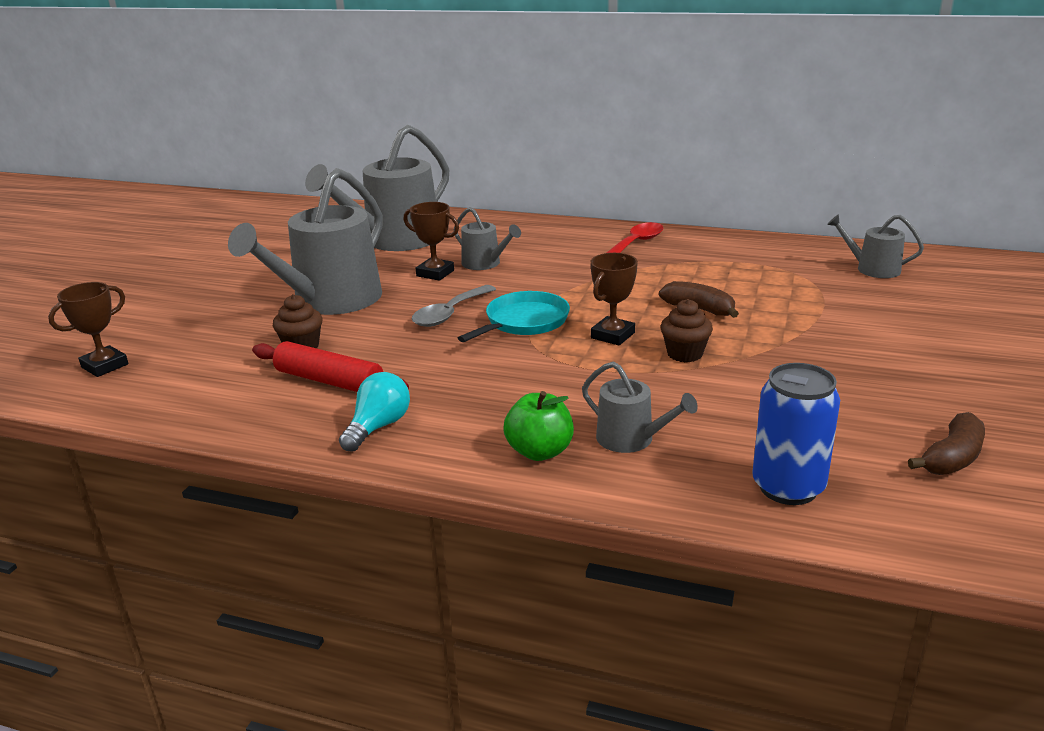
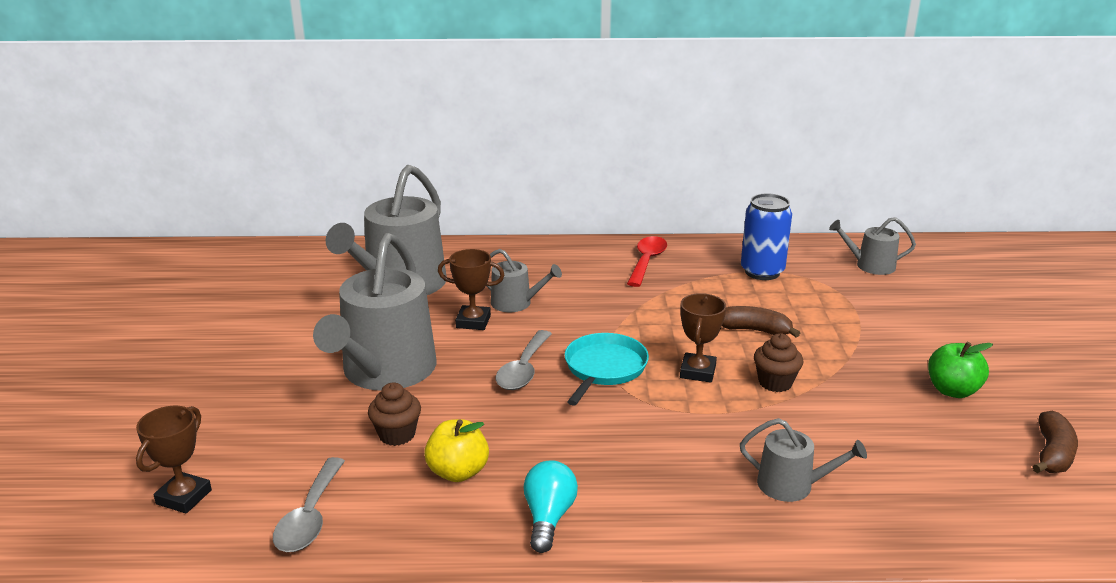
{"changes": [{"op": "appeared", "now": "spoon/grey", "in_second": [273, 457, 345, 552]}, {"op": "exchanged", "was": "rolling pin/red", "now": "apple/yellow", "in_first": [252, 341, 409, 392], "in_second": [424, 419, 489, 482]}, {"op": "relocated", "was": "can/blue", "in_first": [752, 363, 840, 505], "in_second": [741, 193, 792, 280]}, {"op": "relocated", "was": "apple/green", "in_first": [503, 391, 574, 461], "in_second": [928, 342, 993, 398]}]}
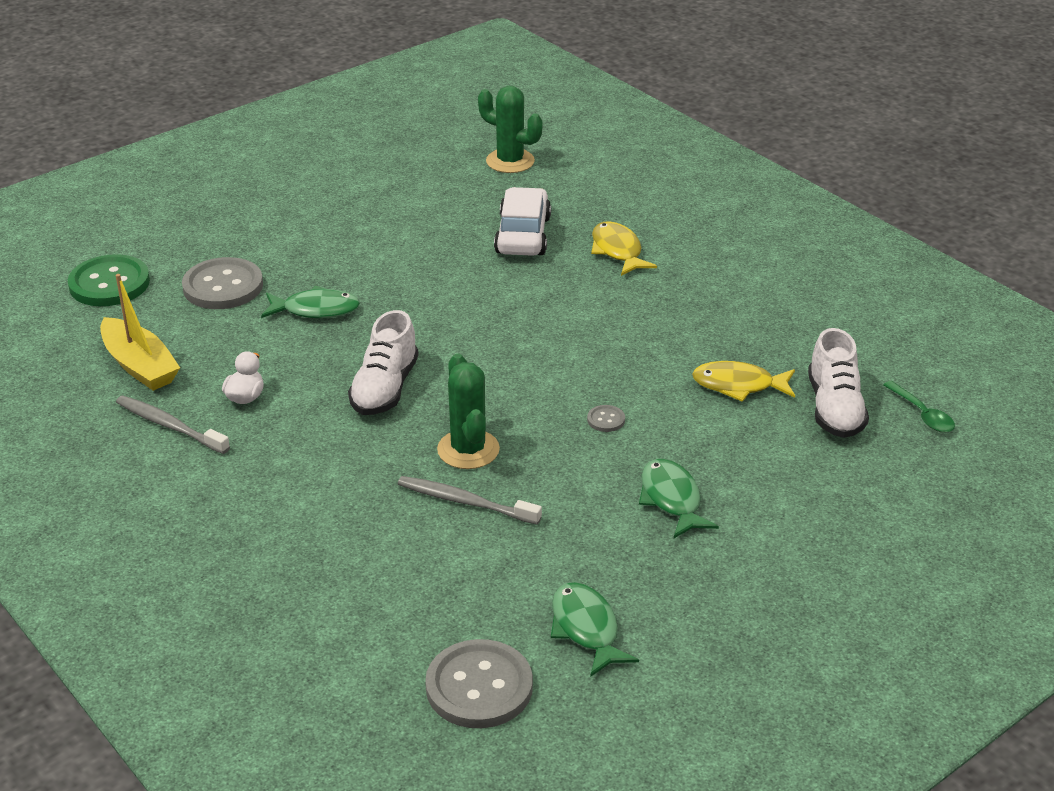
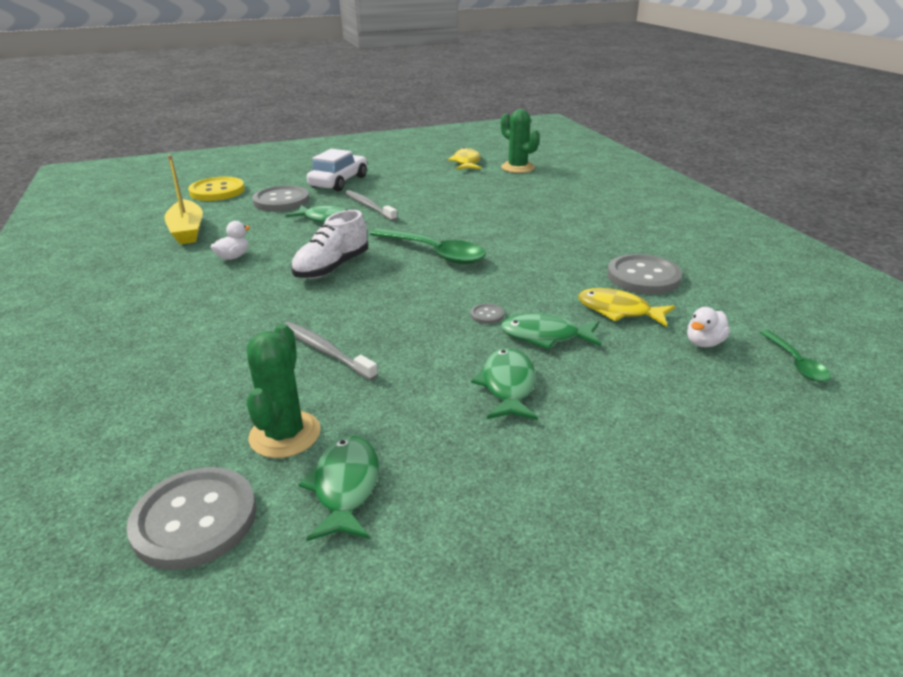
{"changes": [{"op": "colour", "was": "button/green", "now": "button/yellow", "in_first": [68, 254, 150, 306], "in_second": [188, 177, 245, 201]}, {"op": "relocated", "was": "cactus/green", "in_first": [437, 354, 500, 469], "in_second": [247, 324, 321, 458]}, {"op": "relocated", "was": "car/white", "in_first": [494, 187, 551, 256], "in_second": [307, 149, 367, 191]}, {"op": "relocated", "was": "toothbrush/grey", "in_first": [116, 396, 230, 454], "in_second": [345, 190, 398, 221]}, {"op": "appeared", "now": "spoon/green", "in_second": [370, 228, 486, 264]}, {"op": "relocated", "was": "fish/yellow", "in_first": [591, 221, 657, 276], "in_second": [448, 147, 481, 170]}, {"op": "appeared", "now": "fish/green", "in_second": [501, 313, 601, 349]}, {"op": "appeared", "now": "button/grey", "in_second": [607, 254, 682, 294]}, {"op": "exchanged", "was": "shoe/white", "now": "duck/white", "in_first": [808, 328, 869, 438], "in_second": [687, 307, 731, 347]}]}
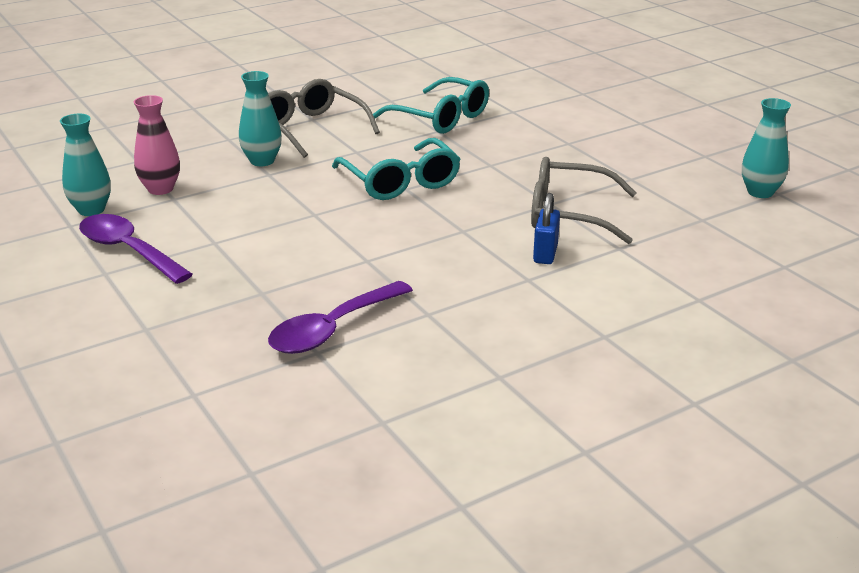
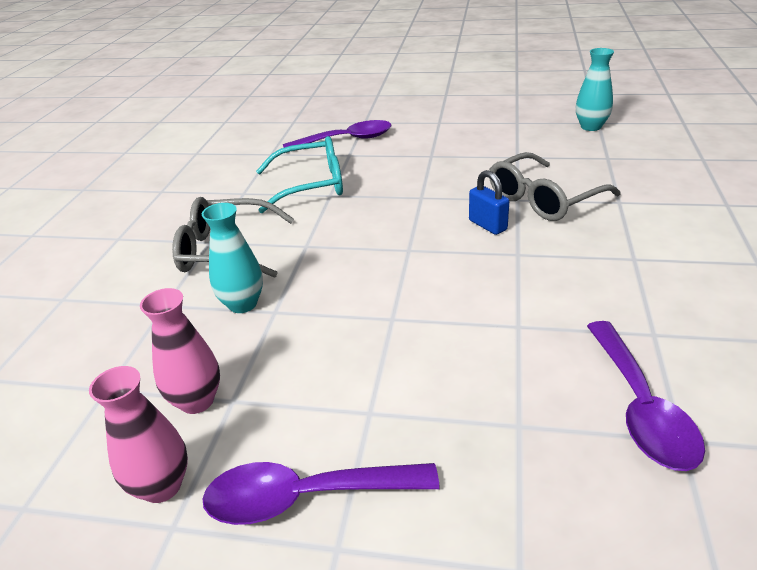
{"changes": [{"op": "colour", "was": "vase/turquoise", "now": "vase/pink", "in_first": [60, 114, 111, 216], "in_second": [89, 366, 188, 503]}, {"op": "appeared", "now": "spoon/purple", "in_second": [283, 120, 391, 147]}, {"op": "relocated", "was": "padlock/blue", "in_first": [533, 193, 560, 264], "in_second": [469, 170, 509, 235]}, {"op": "missing", "was": "glasses/turquoise", "in_first": [332, 138, 460, 200]}]}
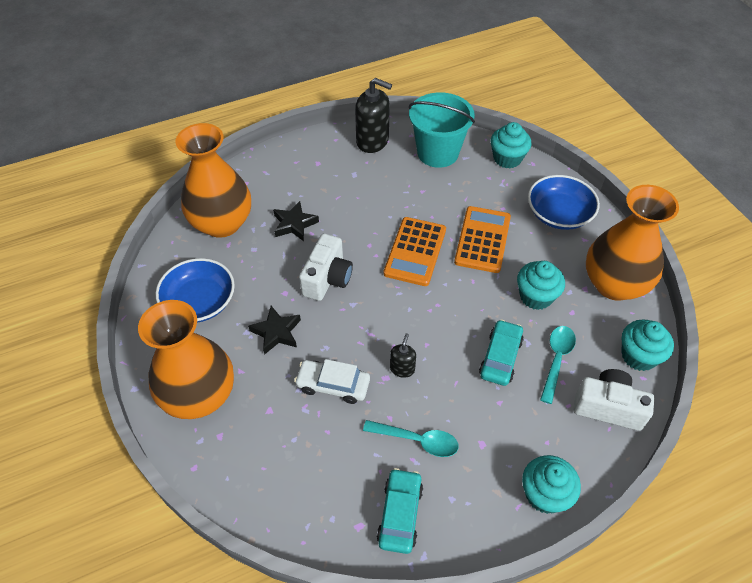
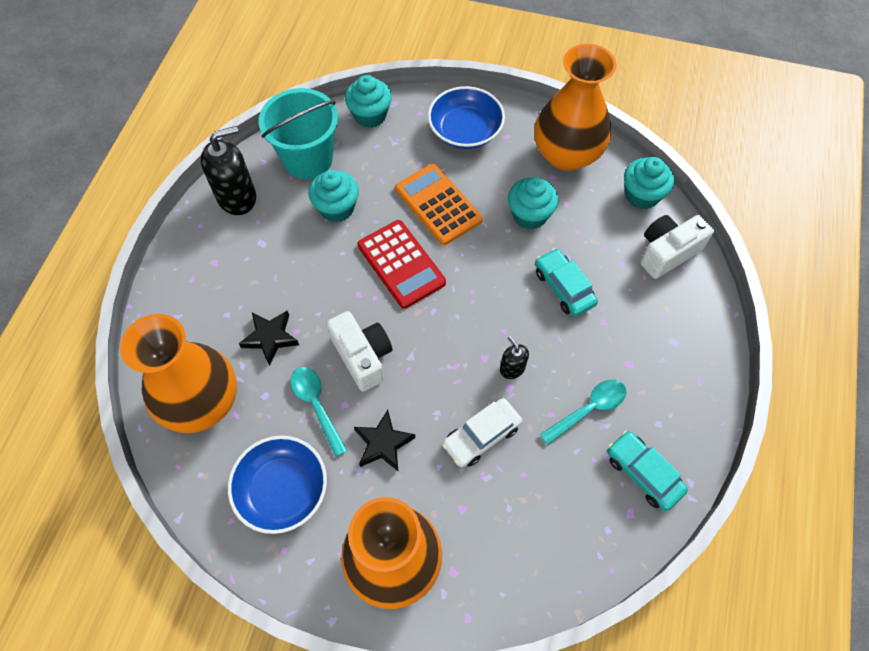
{"changes": [{"op": "relocated", "was": "spoon/turquoise", "in_first": [540, 326, 576, 404], "in_second": [291, 367, 348, 457]}, {"op": "relocated", "was": "cupcake/turquoise", "in_first": [522, 455, 581, 514], "in_second": [309, 170, 359, 222]}, {"op": "colour", "was": "calculator/orange", "now": "calculator/red", "in_first": [384, 217, 446, 286], "in_second": [358, 220, 446, 309]}]}
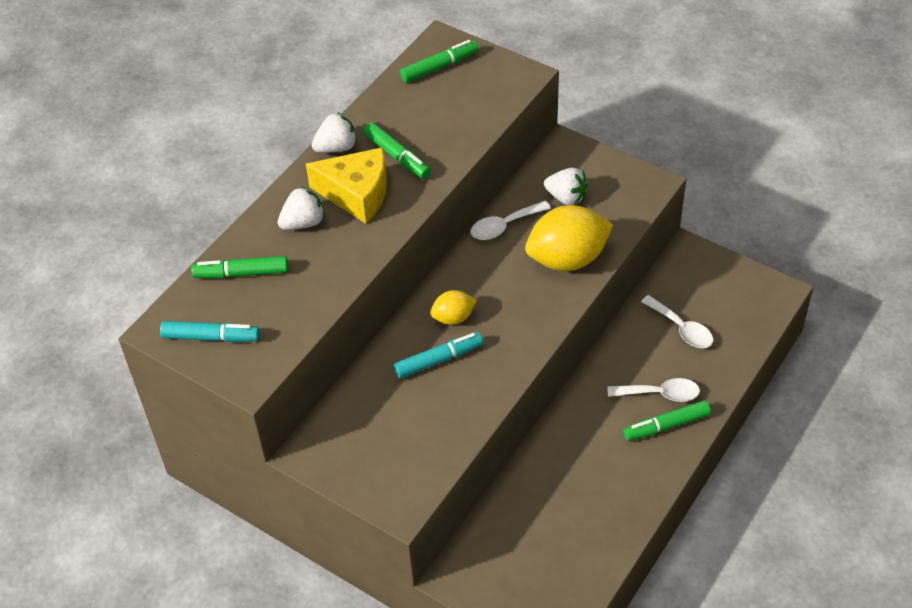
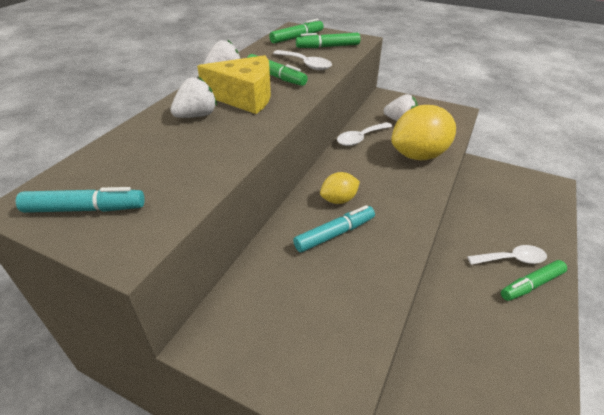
{"changes": [{"op": "relocated", "was": "spoon/white", "in_first": [641, 295, 713, 348], "in_second": [273, 50, 332, 70]}, {"op": "relocated", "was": "marker/green", "in_first": [191, 256, 288, 278], "in_second": [296, 33, 360, 48]}]}
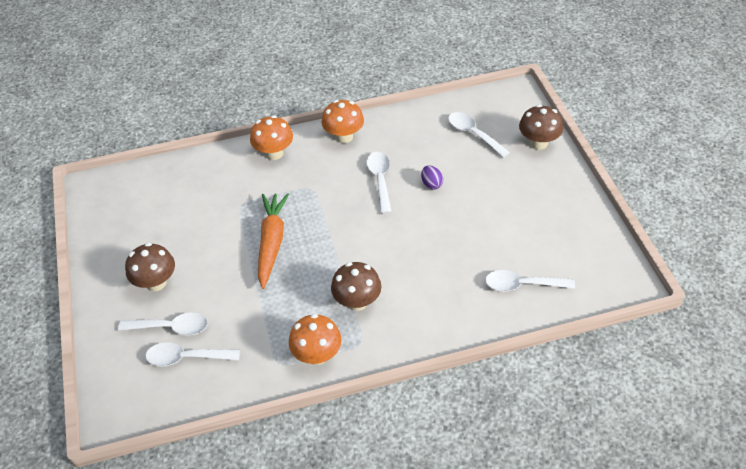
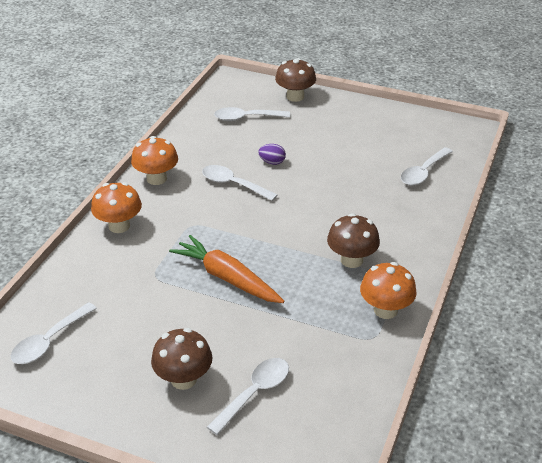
{"changes": [{"op": "relocated", "was": "spoon/white", "in_first": [145, 342, 240, 366], "in_second": [11, 302, 97, 364]}]}
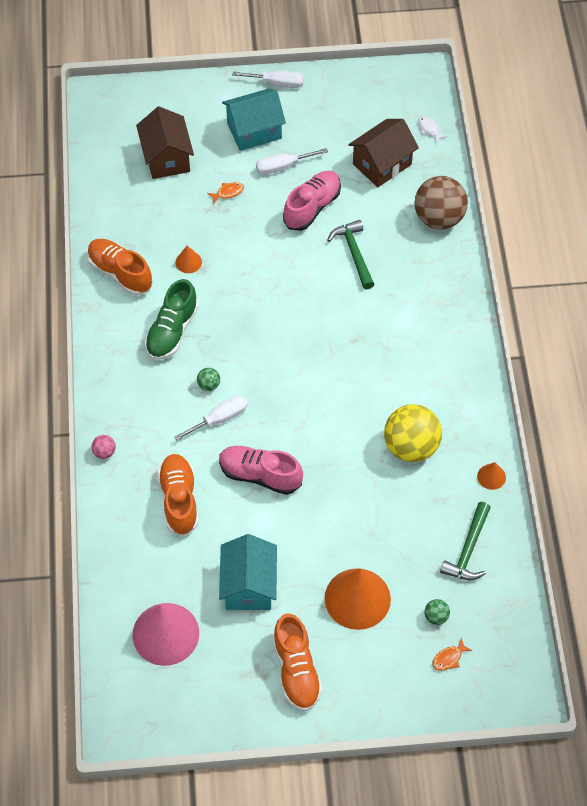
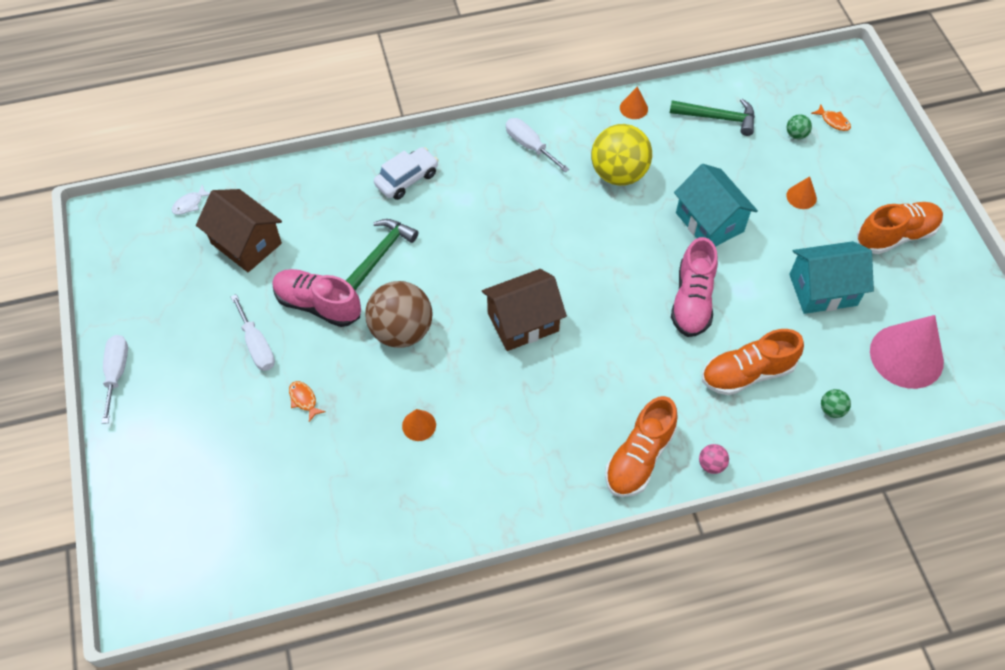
{"changes": [{"op": "spun", "was": "hammer/green", "in_first": [328, 220, 374, 289], "in_second": [346, 219, 418, 290], "clockwise": 150}, {"op": "relocated", "was": "ball/brown", "in_first": [414, 176, 468, 230], "in_second": [365, 281, 433, 348]}, {"op": "appeared", "now": "car/white", "in_second": [374, 147, 438, 200]}, {"op": "relocated", "was": "house/brown", "in_first": [136, 106, 194, 179], "in_second": [482, 269, 567, 351]}, {"op": "relocated", "was": "screwdriver/white", "in_first": [174, 395, 247, 441], "in_second": [506, 118, 569, 172]}, {"op": "relocated", "was": "shoe/orange", "in_first": [87, 239, 153, 296], "in_second": [605, 396, 678, 497]}, {"op": "relocated", "was": "house/turquoise", "in_first": [222, 88, 286, 151], "in_second": [674, 164, 758, 247]}, {"op": "size", "was": "cone/orange", "in_first": [325, 568, 391, 630], "in_second": [786, 176, 817, 209], "ratio": 0.45}, {"op": "relocated", "was": "ball/green", "in_first": [197, 368, 220, 391], "in_second": [821, 389, 851, 418]}, {"op": "missing", "was": "shoe/green", "in_first": [145, 279, 199, 360]}]}
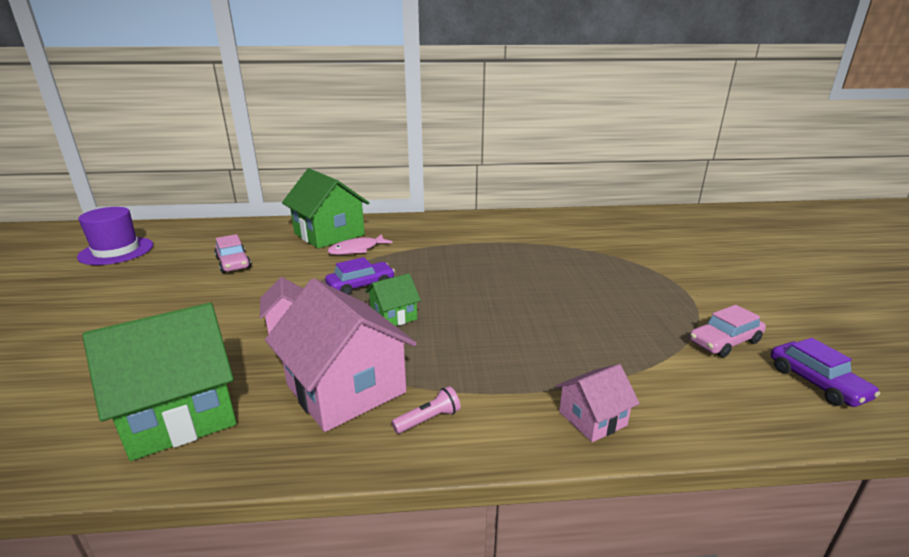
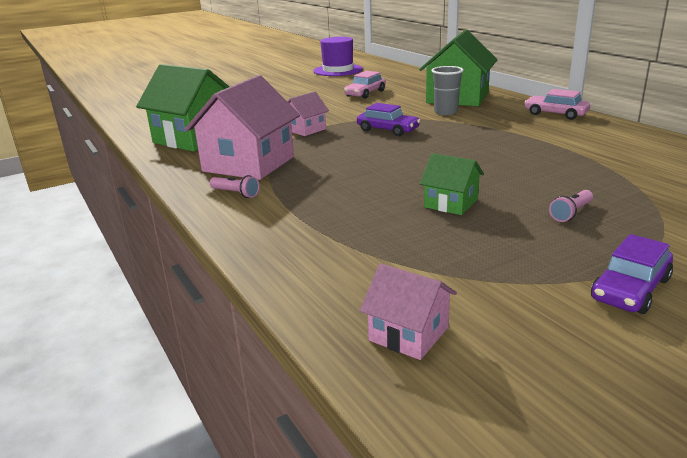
{"changes": [{"op": "relocated", "was": "house/pink", "in_first": [556, 364, 640, 442], "in_second": [360, 264, 457, 360]}, {"op": "relocated", "was": "house/green", "in_first": [365, 273, 421, 326], "in_second": [420, 153, 484, 215]}, {"op": "exchanged", "was": "fish/pink", "now": "cup/grey", "in_first": [327, 234, 393, 255], "in_second": [431, 66, 464, 115]}, {"op": "relocated", "was": "car/pink", "in_first": [689, 305, 766, 357], "in_second": [524, 89, 590, 120]}, {"op": "appeared", "now": "flashlight/pink", "in_second": [549, 190, 593, 222]}, {"op": "relocated", "was": "car/purple", "in_first": [771, 338, 880, 407], "in_second": [591, 234, 673, 314]}]}
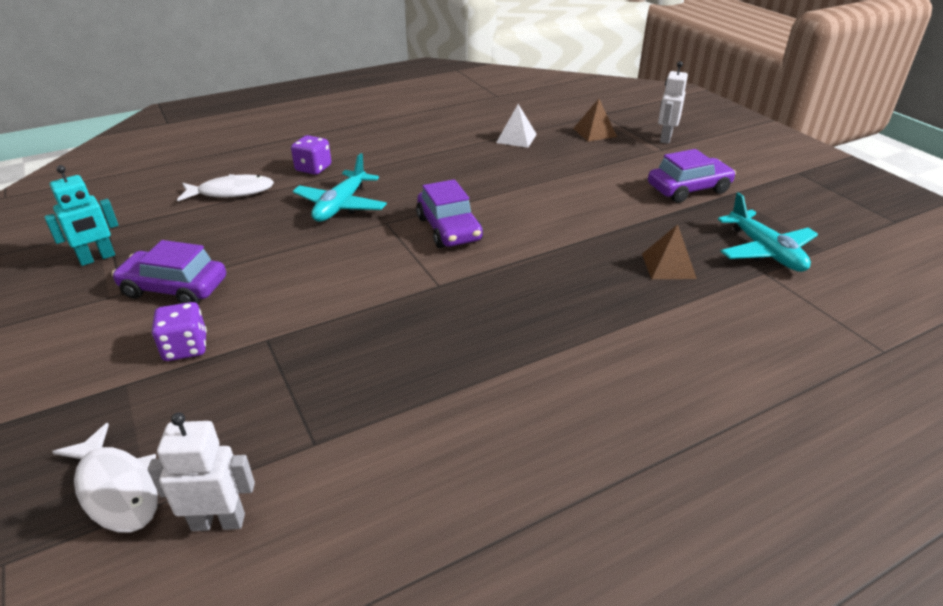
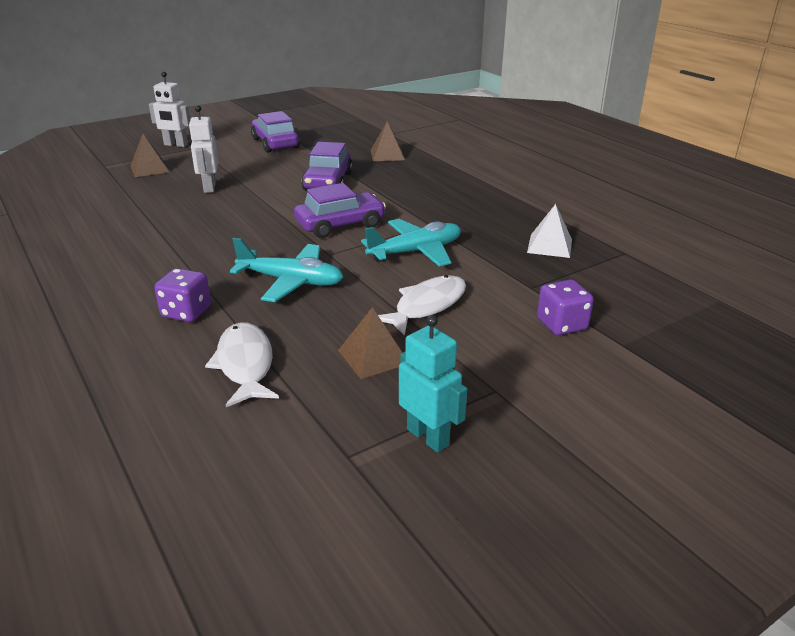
{"changes": [{"op": "relocated", "was": "robot/white", "in_first": [148, 412, 255, 531], "in_second": [189, 105, 218, 193]}, {"op": "relocated", "was": "car/purple", "in_first": [112, 240, 226, 304], "in_second": [301, 142, 353, 190]}, {"op": "appeared", "now": "pyramid/brown", "in_second": [338, 307, 402, 379]}, {"op": "relocated", "was": "plane/turquoise", "in_first": [718, 192, 818, 272], "in_second": [361, 219, 461, 267]}, {"op": "relocated", "was": "fish/white", "in_first": [52, 423, 158, 532], "in_second": [378, 275, 466, 336]}, {"op": "relocated", "was": "pyramid/white", "in_first": [496, 104, 537, 148], "in_second": [527, 204, 572, 258]}]}
